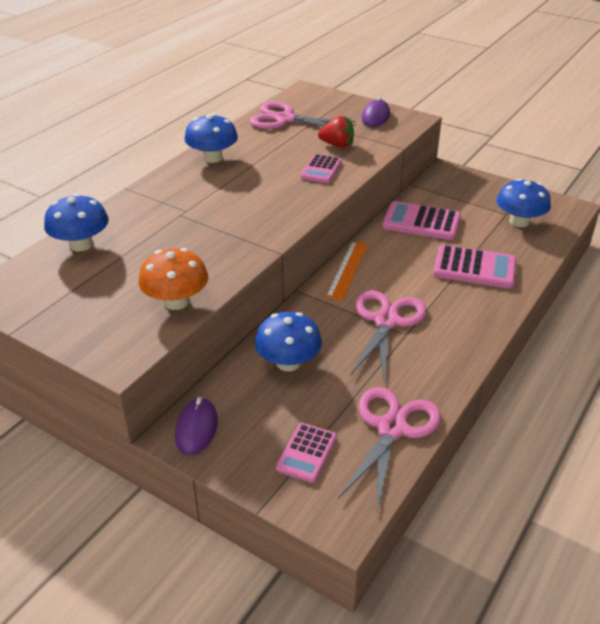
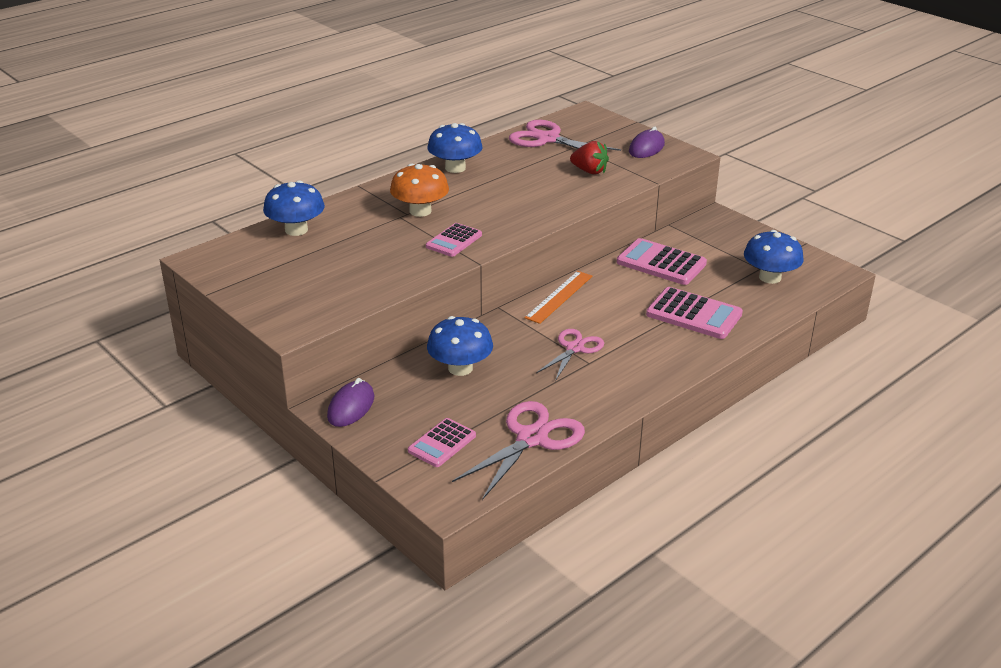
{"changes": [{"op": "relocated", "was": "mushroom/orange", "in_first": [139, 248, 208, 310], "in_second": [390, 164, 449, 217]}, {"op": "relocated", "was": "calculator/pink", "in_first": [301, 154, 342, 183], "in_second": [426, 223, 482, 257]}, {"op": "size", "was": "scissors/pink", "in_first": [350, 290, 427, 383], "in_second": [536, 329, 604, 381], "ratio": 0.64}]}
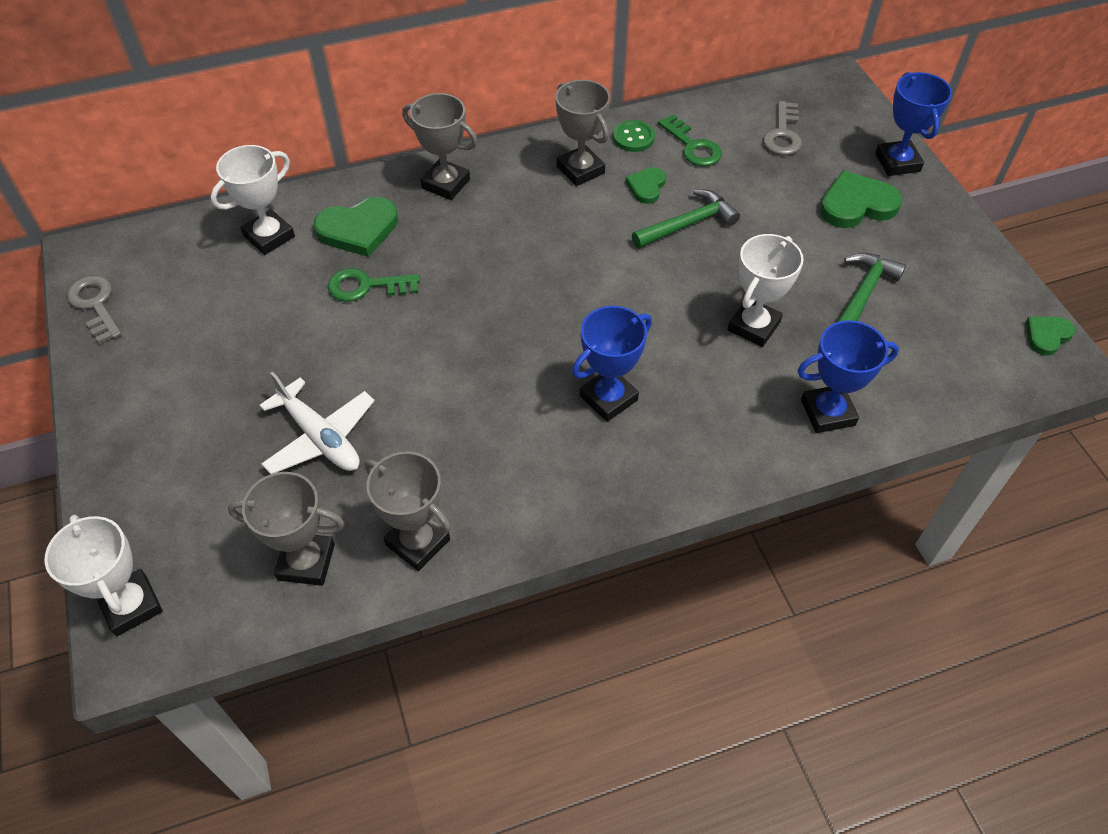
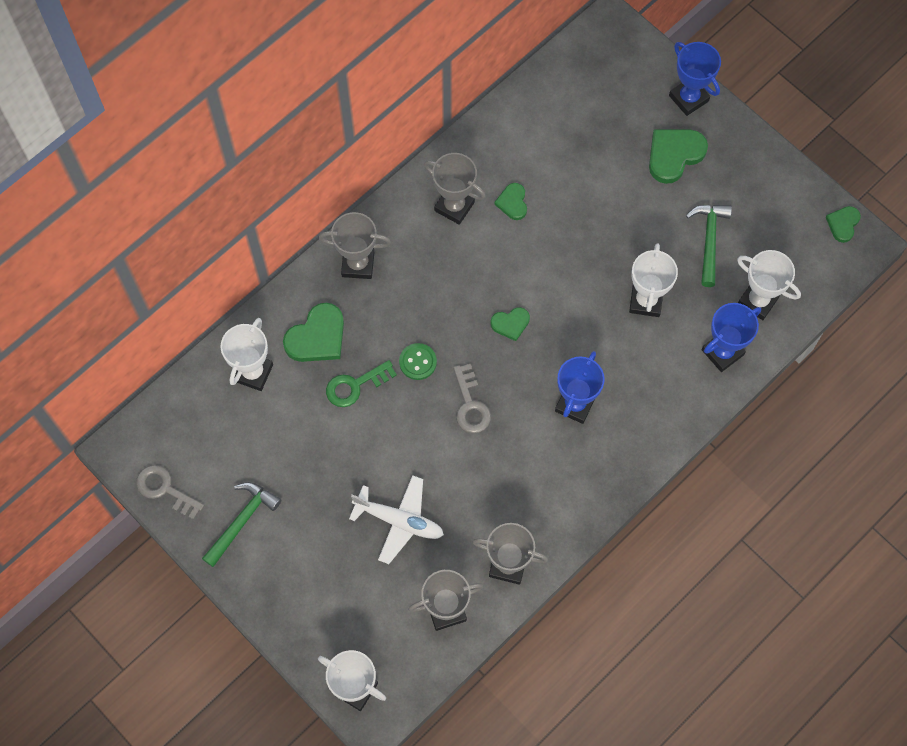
{"changes": [{"op": "relocated", "was": "hammer/green", "in_first": [632, 189, 740, 249], "in_second": [202, 482, 281, 567]}, {"op": "relocated", "was": "button/green", "in_first": [613, 120, 655, 152], "in_second": [399, 343, 437, 380]}, {"op": "relocated", "was": "key/grey", "in_first": [763, 101, 802, 155], "in_second": [453, 364, 491, 433]}, {"op": "appeared", "now": "heart/green", "in_second": [490, 307, 530, 341]}, {"op": "appeared", "now": "trophy/white", "in_second": [737, 250, 801, 320]}, {"op": "missing", "was": "key/green", "in_first": [658, 114, 722, 167]}]}
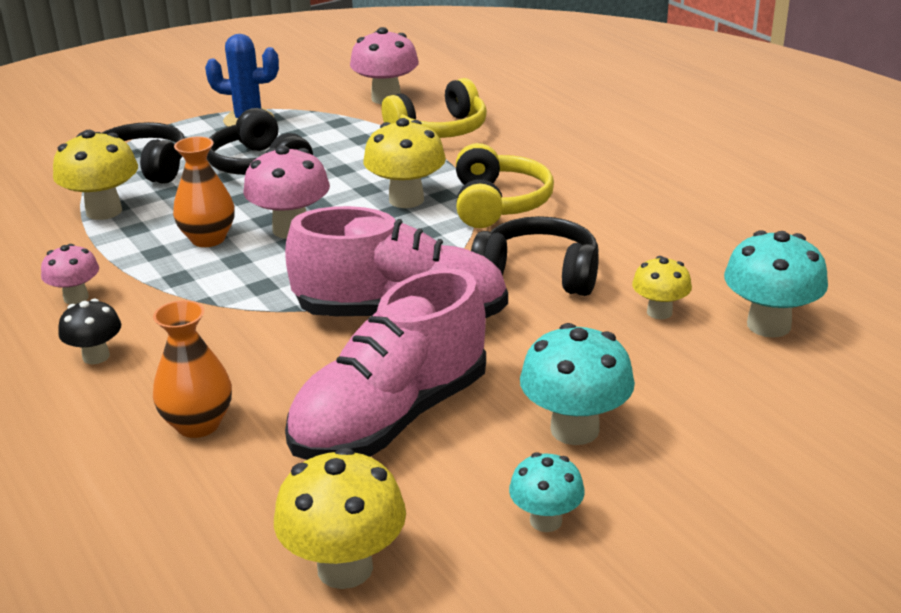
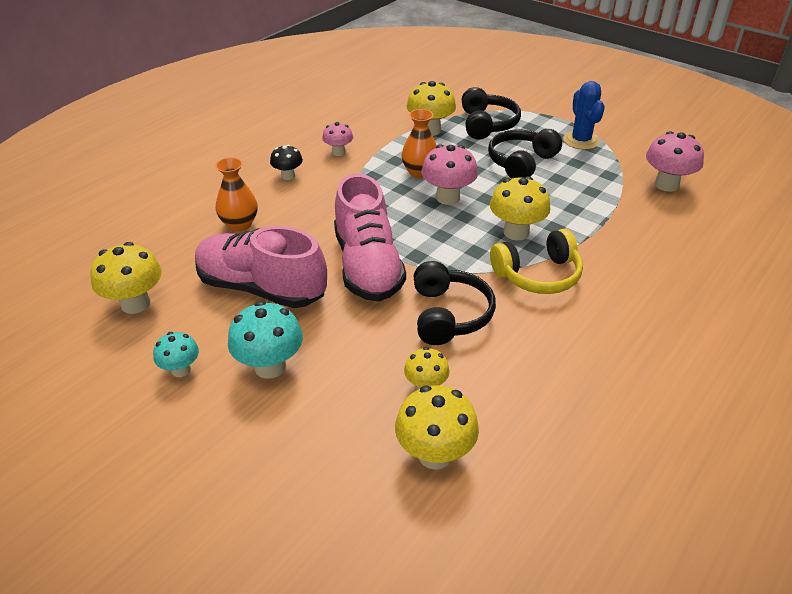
{"changes": [{"op": "colour", "was": "mushroom/turquoise", "now": "mushroom/yellow", "in_first": [724, 230, 828, 338], "in_second": [395, 385, 479, 470]}, {"op": "missing", "was": "headphones/yellow", "in_first": [381, 78, 487, 138]}]}
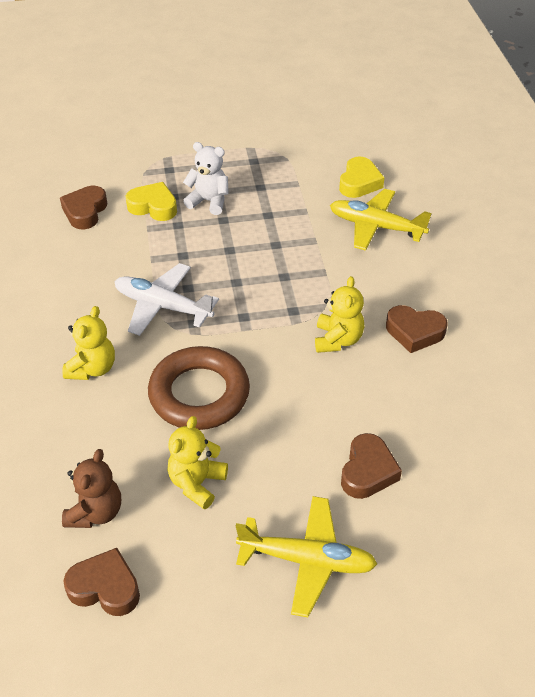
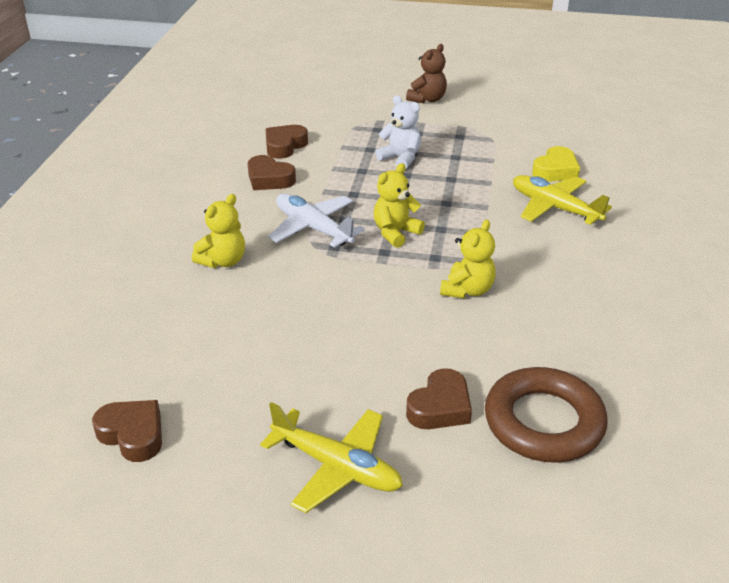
{"changes": [{"op": "relocated", "was": "heart/brown", "in_first": [386, 305, 448, 353], "in_second": [248, 155, 296, 190]}, {"op": "relocated", "was": "teddy bear/yellow", "in_first": [168, 416, 228, 510], "in_second": [374, 163, 425, 248]}, {"op": "relocated", "was": "teddy bear/brown", "in_first": [62, 449, 121, 528], "in_second": [406, 44, 447, 103]}, {"op": "relocated", "was": "ring/brown", "in_first": [148, 346, 250, 430], "in_second": [485, 367, 608, 463]}, {"op": "missing", "was": "heart/yellow", "in_first": [125, 182, 177, 221]}]}
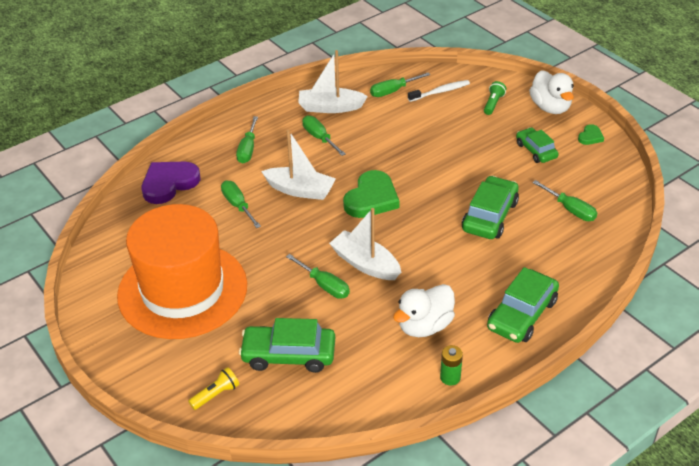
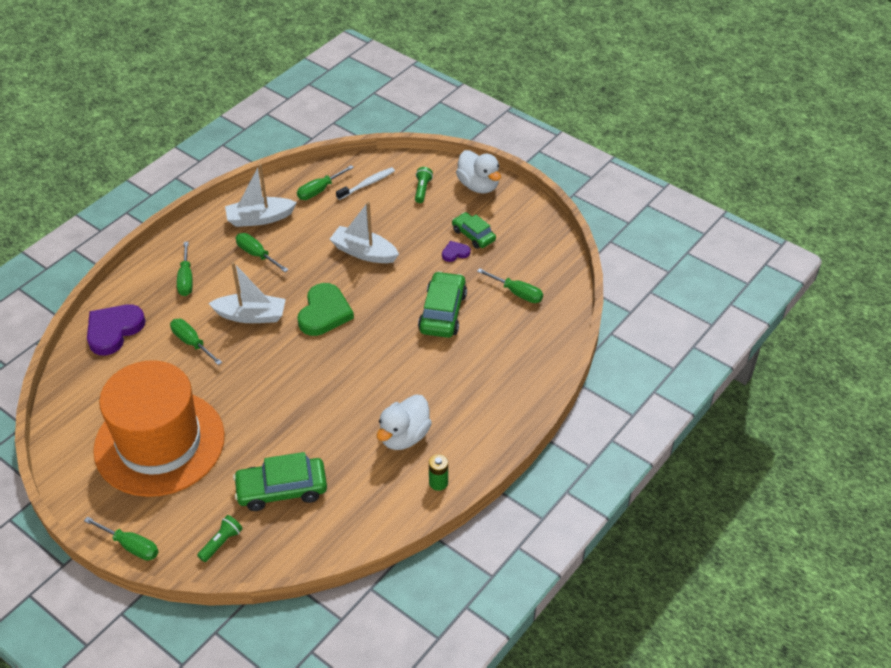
{"changes": [{"op": "relocated", "was": "screwdriver/green", "in_first": [286, 254, 350, 299], "in_second": [84, 517, 159, 561]}, {"op": "colour", "was": "flashlight/yellow", "now": "flashlight/green", "in_first": [188, 367, 239, 410], "in_second": [197, 515, 243, 562]}, {"op": "relocated", "was": "boat/white", "in_first": [329, 208, 401, 280], "in_second": [329, 202, 399, 263]}, {"op": "appeared", "now": "heart/purple", "in_second": [442, 241, 471, 262]}, {"op": "missing", "was": "car/green", "in_first": [487, 267, 559, 343]}, {"op": "missing", "was": "heart/green", "in_first": [578, 124, 604, 145]}]}
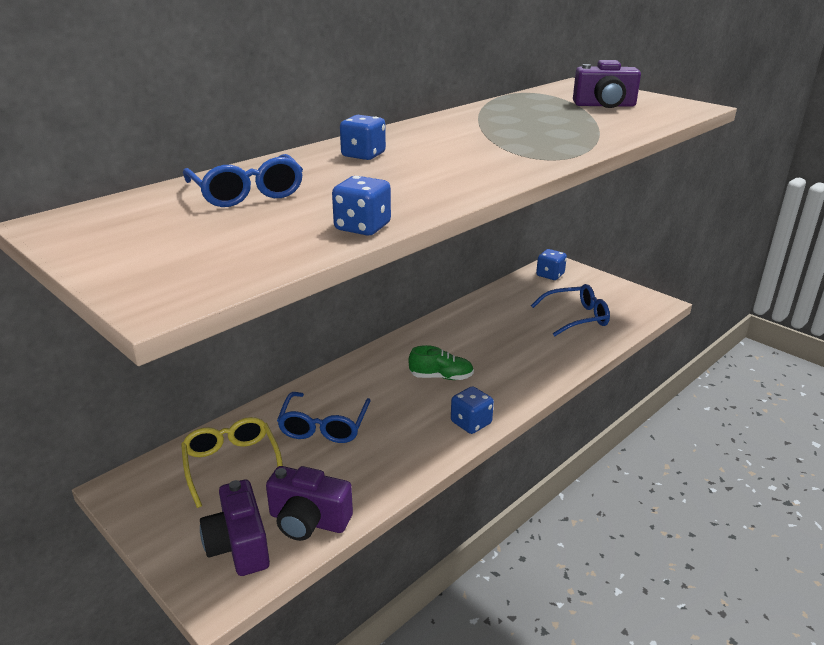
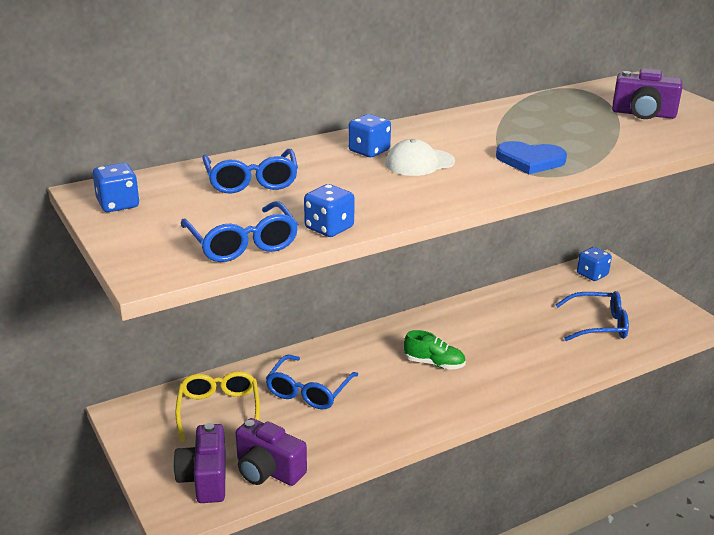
{"changes": [{"op": "relocated", "was": "dice/blue", "in_first": [451, 386, 494, 434], "in_second": [93, 163, 139, 212]}, {"op": "appeared", "now": "glasses/blue", "in_second": [181, 201, 298, 262]}, {"op": "appeared", "now": "cap/white", "in_second": [385, 139, 455, 176]}, {"op": "appeared", "now": "heart/blue", "in_second": [496, 141, 567, 174]}]}
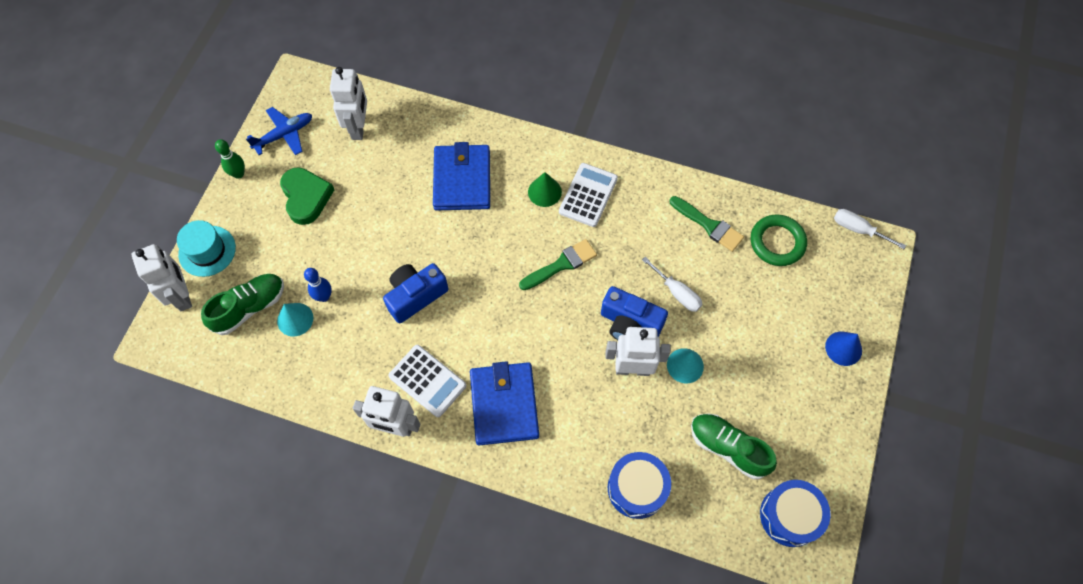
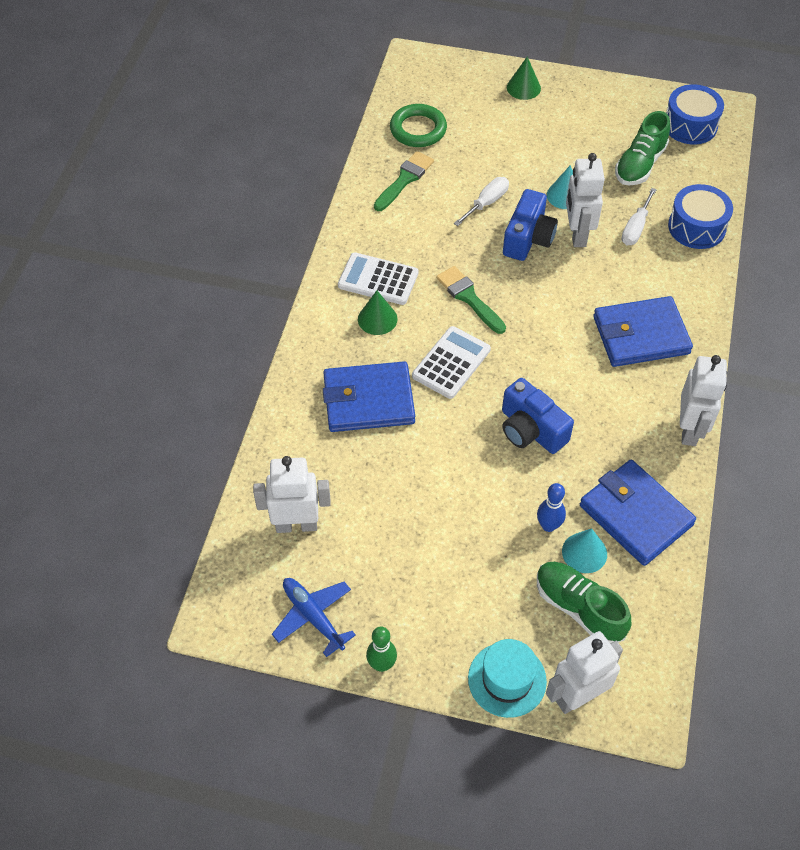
{"changes": [{"op": "relocated", "was": "calculator/white", "in_first": [388, 345, 467, 417], "in_second": [412, 326, 491, 399]}, {"op": "colour", "was": "cone/blue", "now": "cone/green", "in_first": [825, 332, 862, 366], "in_second": [507, 57, 541, 100]}, {"op": "appeared", "now": "wallet/blue", "in_second": [580, 460, 696, 566]}, {"op": "relocated", "was": "screwdriver/white", "in_first": [834, 209, 906, 249], "in_second": [621, 188, 657, 245]}, {"op": "missing", "was": "heart/green", "in_first": [280, 167, 334, 225]}]}
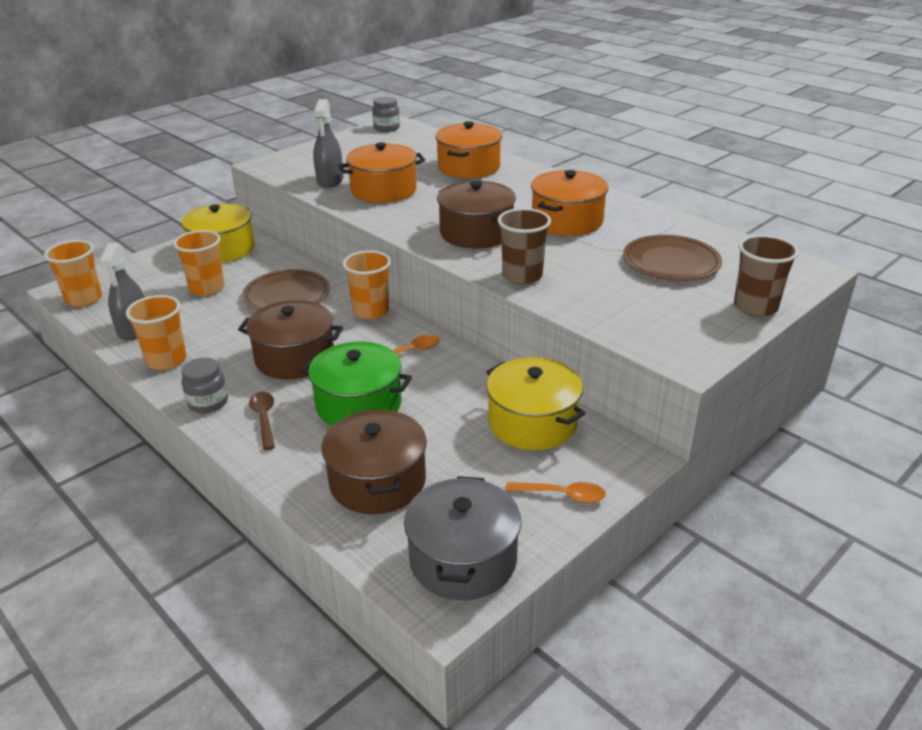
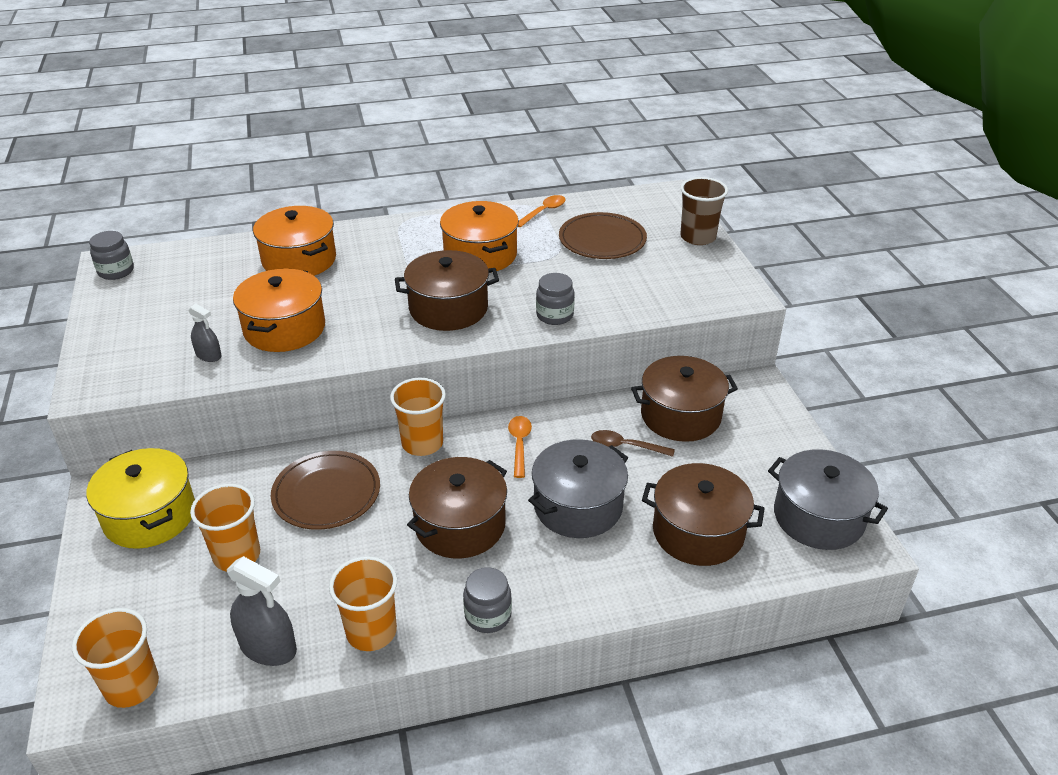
{"changes": [{"op": "size", "was": "spray bottle/grey", "in_first": [313, 99, 343, 188], "in_second": [188, 304, 222, 362], "ratio": 0.58}, {"op": "relocated", "was": "spoon/orange", "in_first": [506, 482, 606, 503], "in_second": [518, 195, 566, 227]}, {"op": "colour", "was": "pot/green", "now": "pot/grey", "in_first": [300, 342, 412, 426], "in_second": [528, 439, 628, 538]}, {"op": "exchanged", "was": "cup/brown", "now": "jar/grey", "in_first": [498, 208, 551, 284], "in_second": [536, 273, 575, 325]}, {"op": "relocated", "was": "spoon/brown", "in_first": [249, 392, 275, 450], "in_second": [591, 430, 675, 457]}, {"op": "colour", "was": "pot/yellow", "now": "pot/brown", "in_first": [486, 357, 586, 450], "in_second": [631, 356, 738, 442]}]}
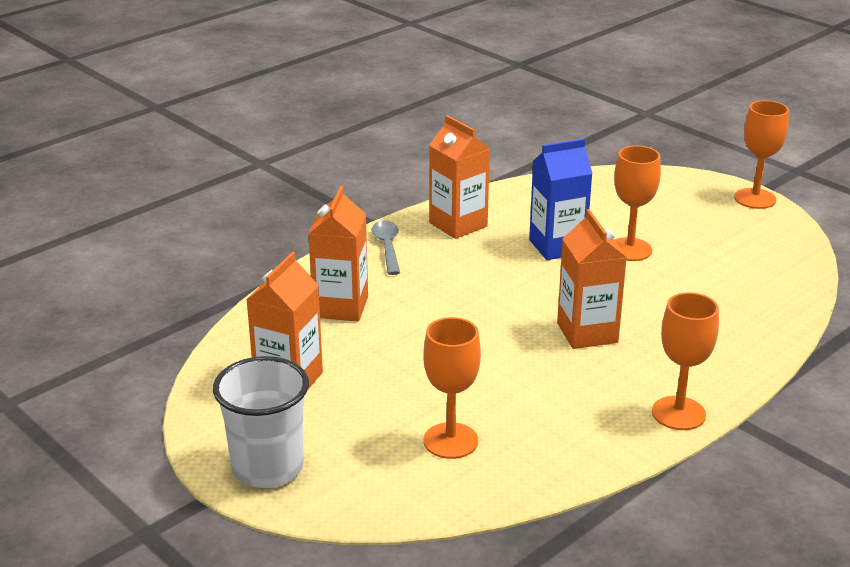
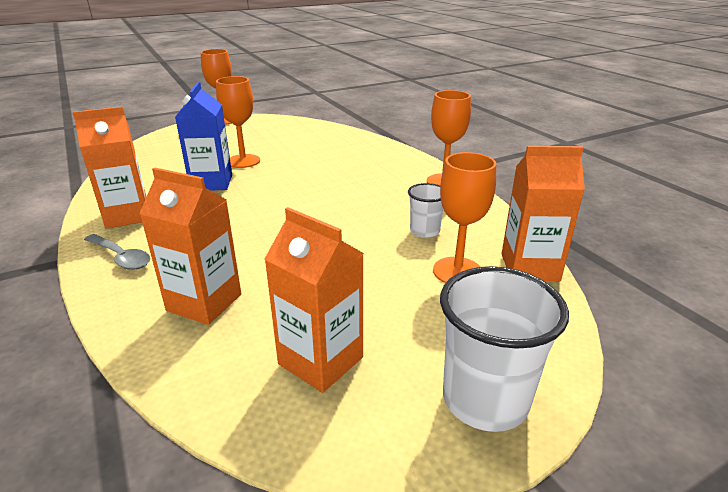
{"changes": [{"op": "spun", "was": "spoon/grey", "in_first": [372, 221, 400, 275], "in_second": [84, 234, 150, 270], "clockwise": -150}, {"op": "appeared", "now": "cup/white", "in_second": [408, 183, 443, 238]}, {"op": "relocated", "was": "carton/orange", "in_first": [557, 209, 627, 349], "in_second": [501, 146, 585, 281]}]}
